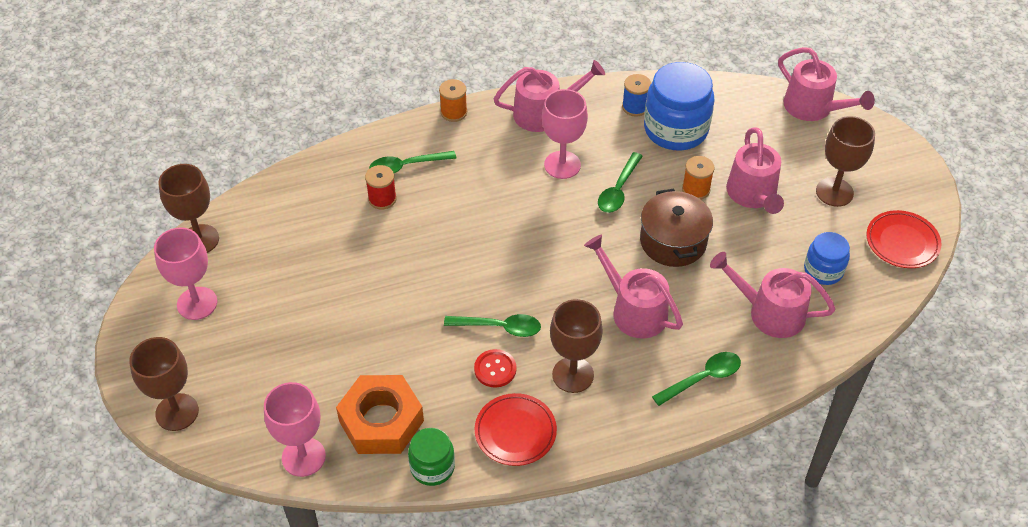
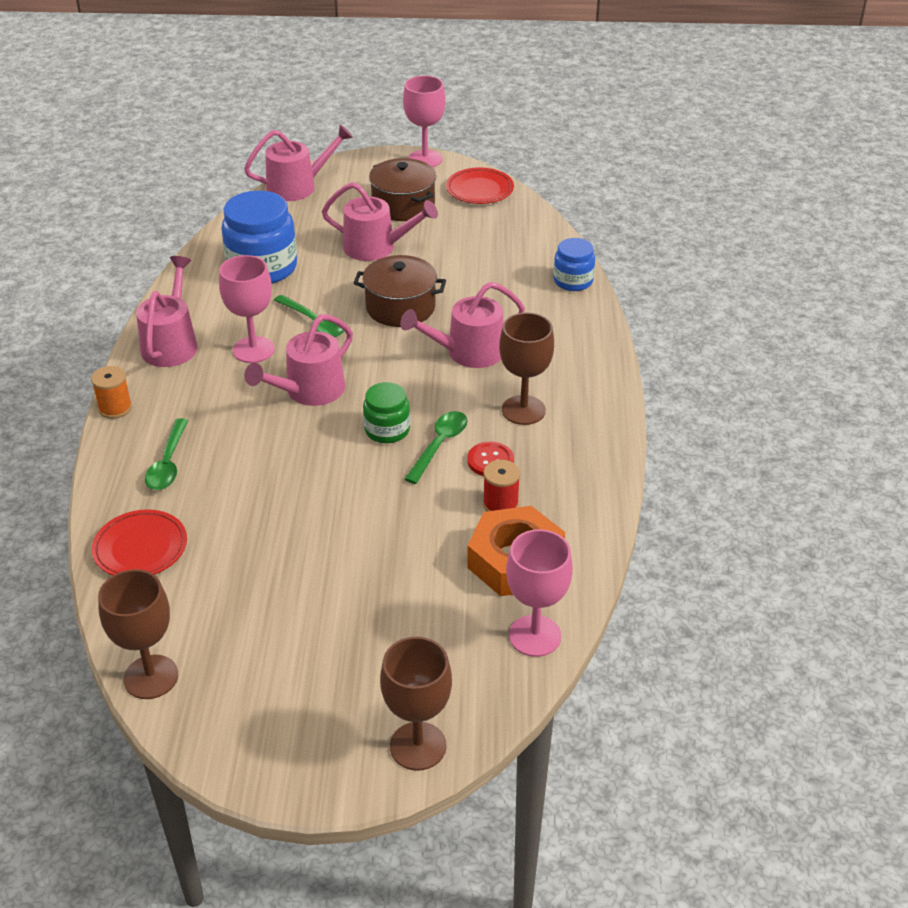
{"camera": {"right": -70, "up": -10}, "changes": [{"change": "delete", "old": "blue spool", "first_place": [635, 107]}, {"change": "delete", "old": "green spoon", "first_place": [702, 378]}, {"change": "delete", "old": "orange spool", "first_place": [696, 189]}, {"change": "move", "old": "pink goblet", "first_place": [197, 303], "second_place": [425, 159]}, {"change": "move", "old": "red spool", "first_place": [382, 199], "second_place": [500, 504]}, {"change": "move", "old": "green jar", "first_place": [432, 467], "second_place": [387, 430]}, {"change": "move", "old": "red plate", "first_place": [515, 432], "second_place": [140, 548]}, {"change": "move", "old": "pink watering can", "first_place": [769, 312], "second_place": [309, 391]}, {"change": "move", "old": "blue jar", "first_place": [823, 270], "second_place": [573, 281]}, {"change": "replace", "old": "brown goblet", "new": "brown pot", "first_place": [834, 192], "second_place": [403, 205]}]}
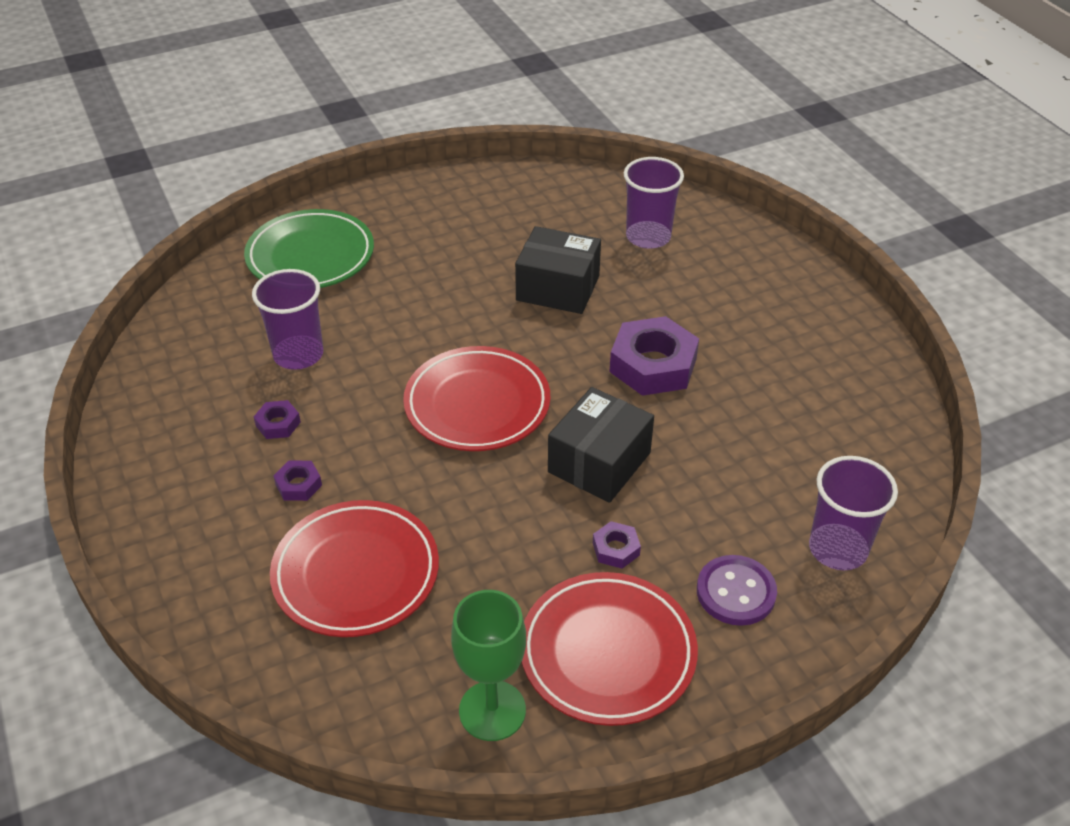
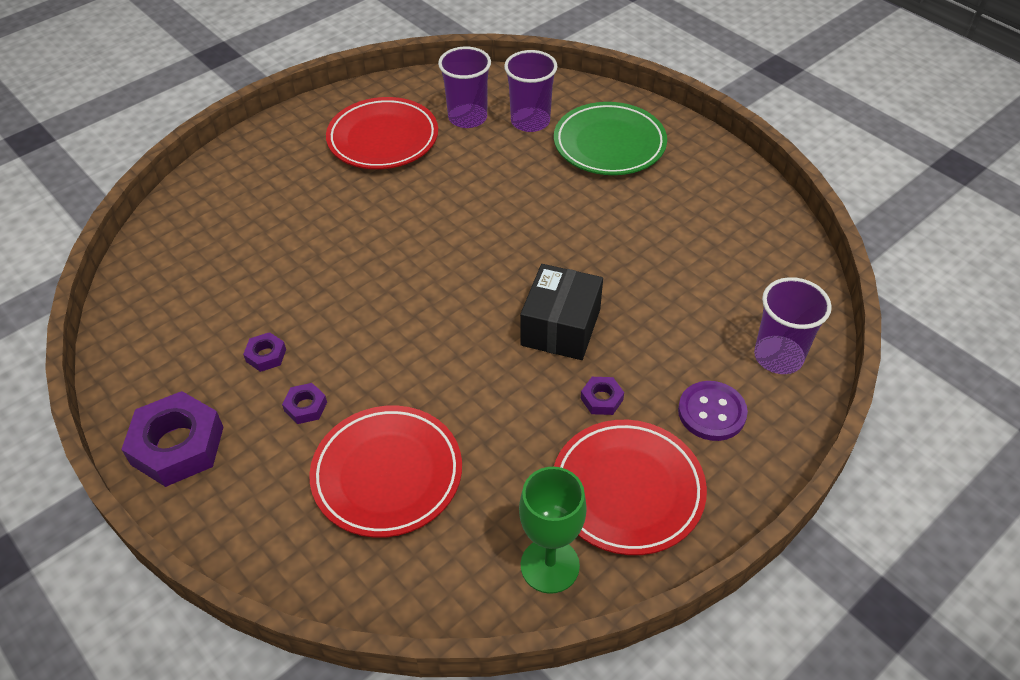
{"camera": {"right": -15, "up": 5}, "changes": [{"change": "delete", "old": "black box", "first_place": [558, 288]}, {"change": "move", "old": "green plate", "first_place": [310, 256], "second_place": [609, 144]}, {"change": "move", "old": "purple cup", "first_place": [298, 354], "second_place": [467, 118]}, {"change": "move", "old": "red plate", "first_place": [477, 405], "second_place": [383, 139]}, {"change": "move", "old": "purple nut", "first_place": [653, 365], "second_place": [178, 445]}]}
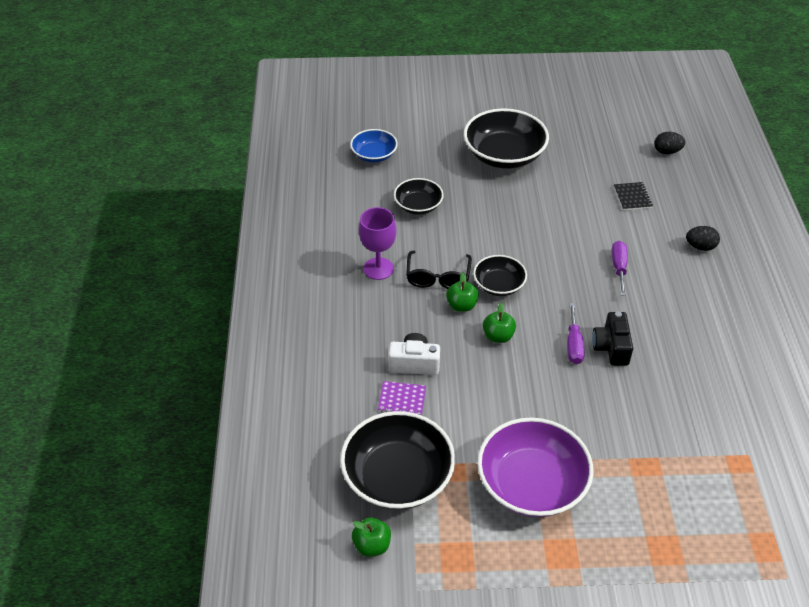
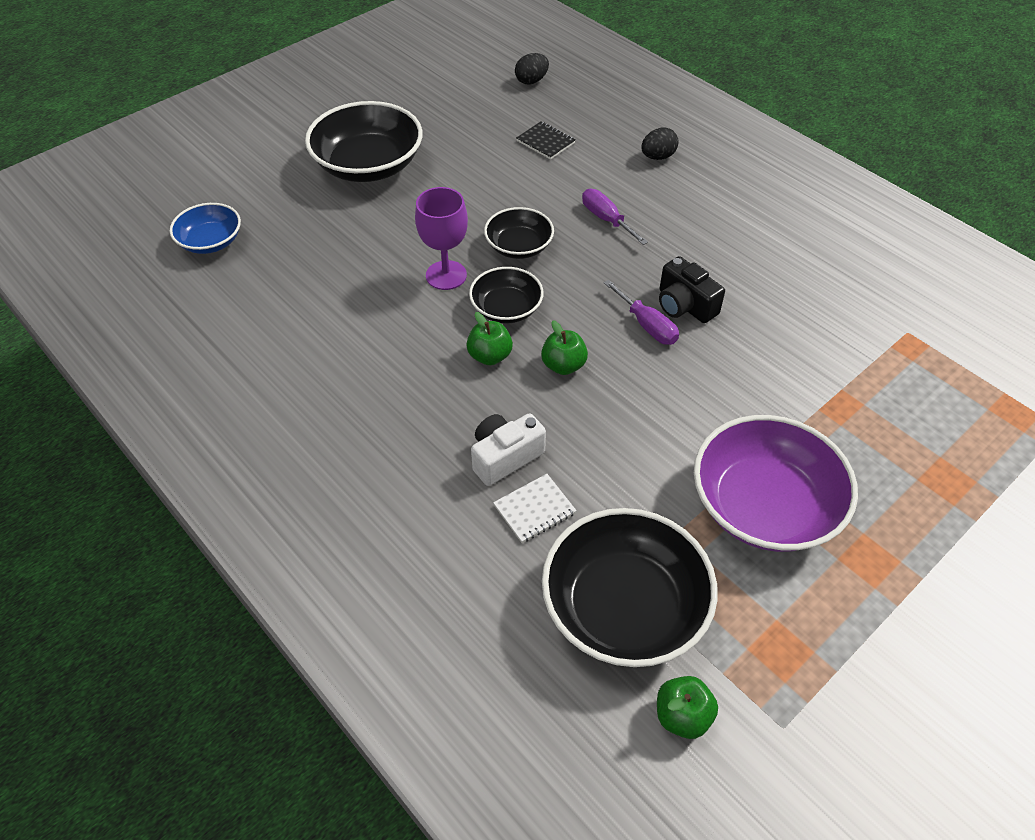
{"camera": {"right": -40, "up": 5}, "changes": [{"change": "delete", "old": "black glasses", "first_place": [438, 277]}, {"change": "move", "old": "purple goblet", "first_place": [378, 269], "second_place": [446, 275]}, {"change": "move", "old": "black bowl", "first_place": [418, 206], "second_place": [519, 246]}, {"change": "recolor", "old": "purple notebook", "new": "white notebook", "first_place": [402, 400], "second_place": [534, 509]}]}
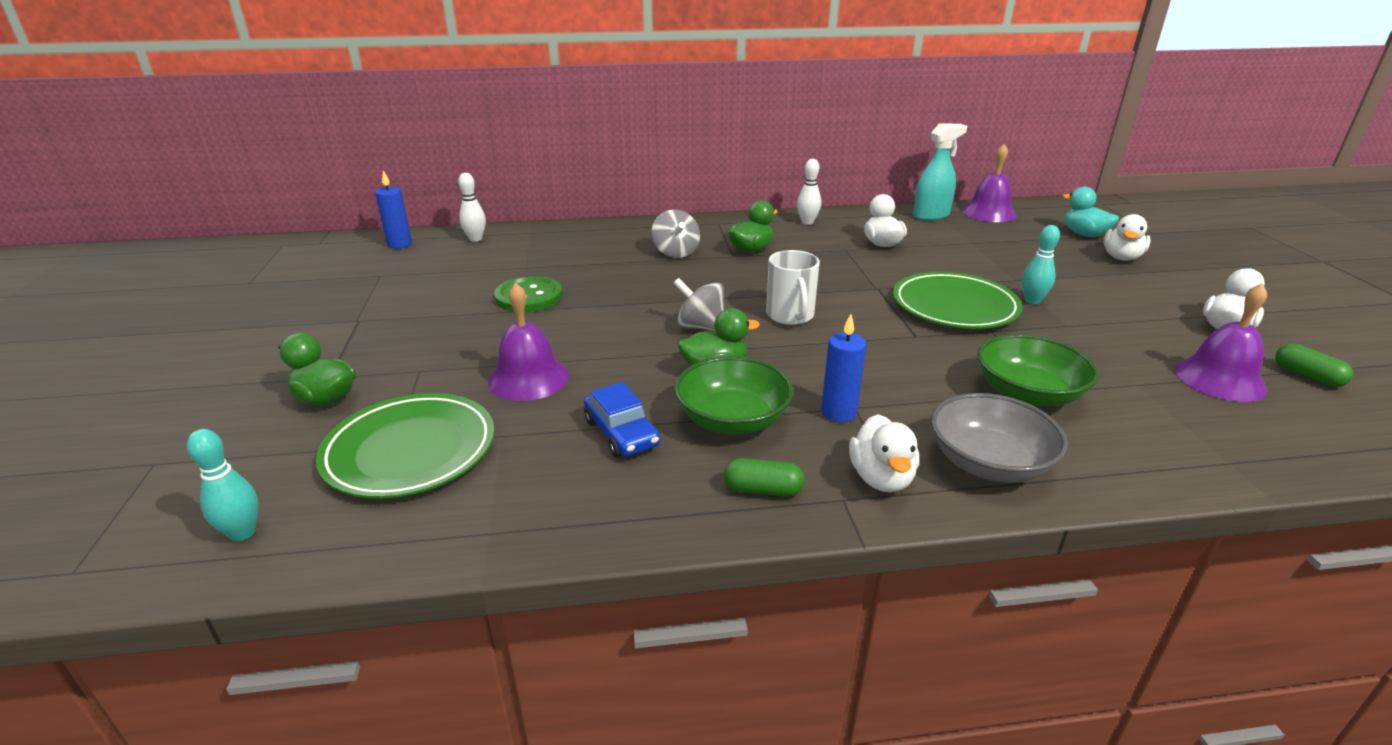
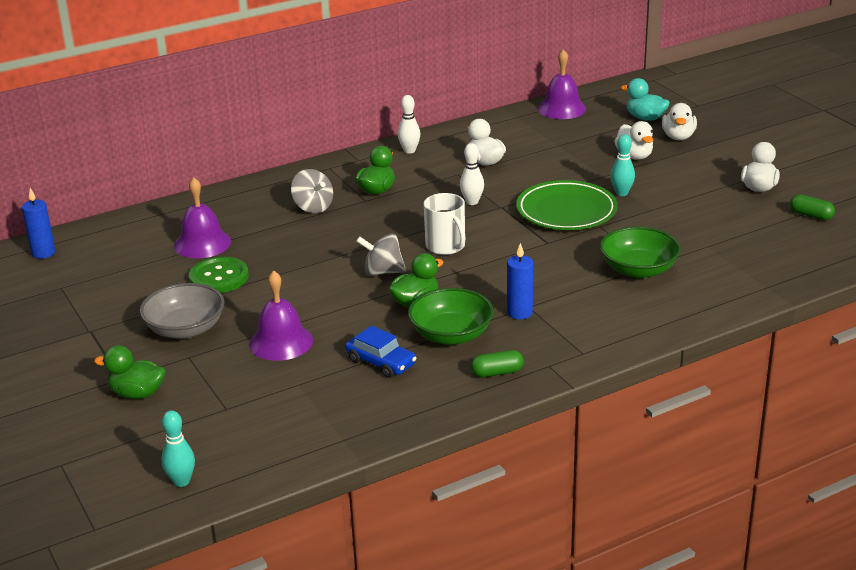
{"camera": {"right": -20, "up": 0}, "changes": [{"change": "delete", "old": "green plate", "first_place": [410, 451]}, {"change": "delete", "old": "turquoise spray bottle", "first_place": [931, 216]}, {"change": "move", "old": "white bowling pin", "first_place": [475, 239], "second_place": [472, 202]}, {"change": "move", "old": "white duck", "first_place": [881, 478], "second_place": [634, 156]}, {"change": "move", "old": "grey bowl", "first_place": [988, 463], "second_place": [185, 329]}, {"change": "move", "old": "purple bell", "first_place": [1219, 379], "second_place": [202, 243]}]}
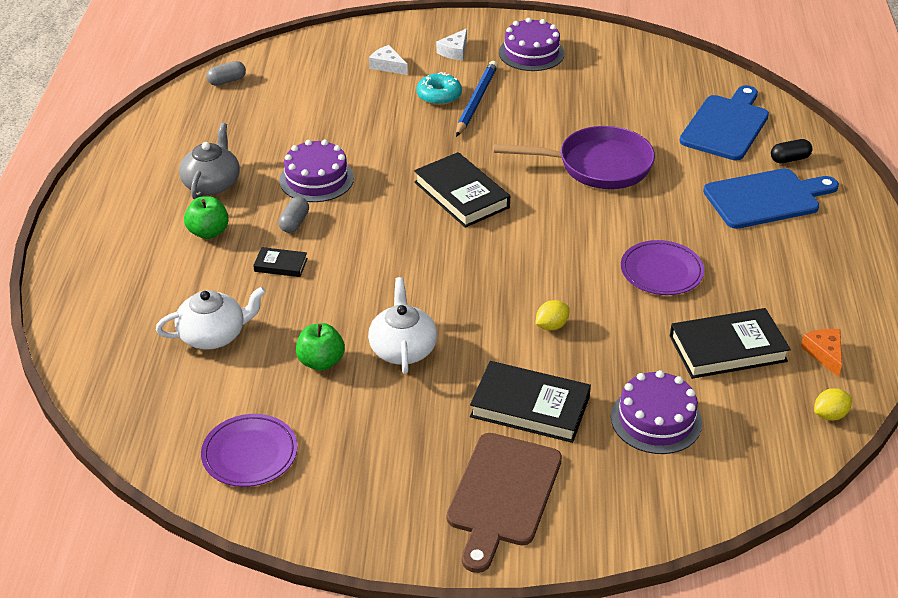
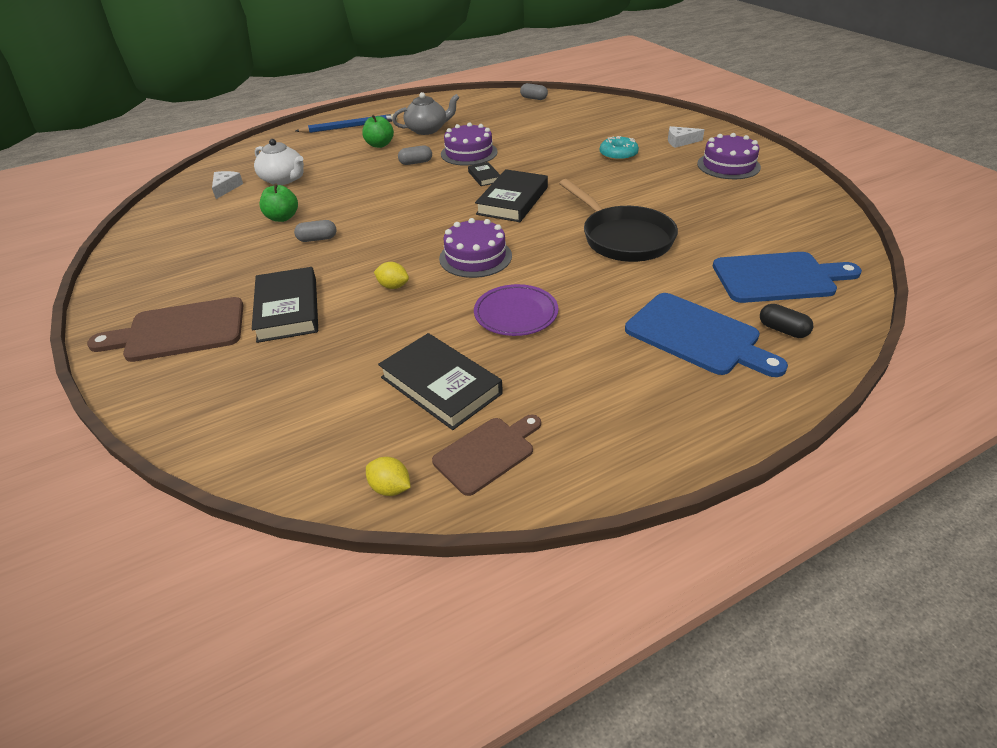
{"camera": {"right": 60, "up": 0}, "changes": [{"change": "delete", "old": "purple plate", "first_place": [250, 454]}, {"change": "move", "old": "black book", "first_place": [280, 265], "second_place": [484, 177]}, {"change": "move", "old": "white cheese", "first_place": [387, 66], "second_place": [226, 188]}, {"change": "move", "old": "blue pencil", "first_place": [476, 101], "second_place": [349, 127]}, {"change": "move", "old": "purple cake", "first_place": [656, 420], "second_place": [475, 257]}, {"change": "replace", "old": "white teapot", "new": "grey capsule", "first_place": [403, 349], "second_place": [317, 239]}, {"change": "replace", "old": "orange cheese", "new": "brown cutting board", "first_place": [824, 353], "second_place": [487, 453]}, {"change": "recolor", "old": "purple pan", "new": "black pan", "first_place": [597, 166], "second_place": [623, 238]}]}
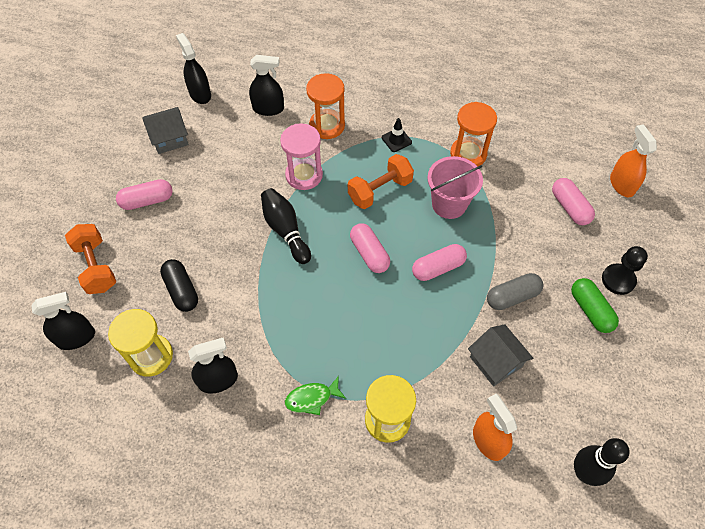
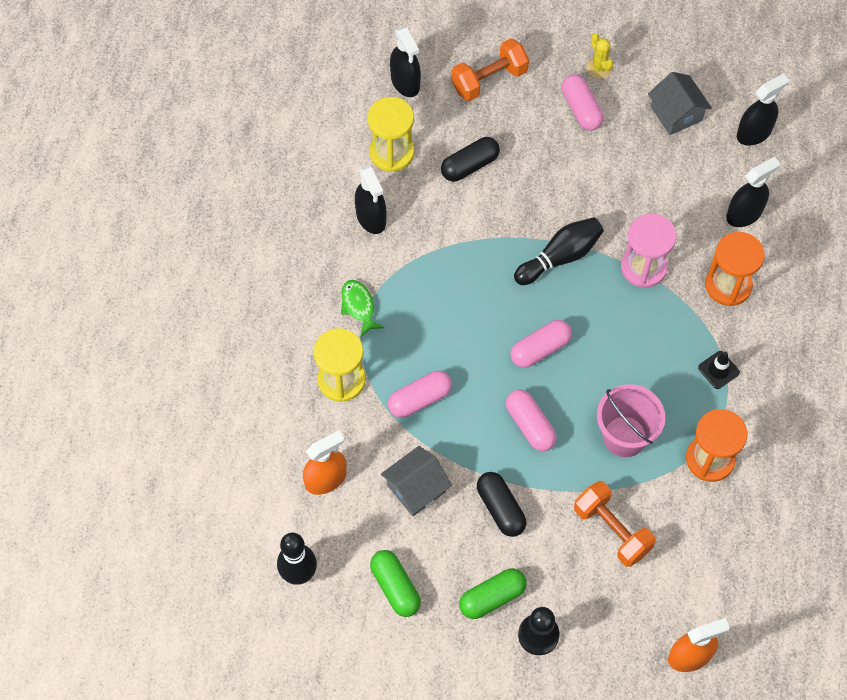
{"camera": {"right": 85, "up": 5}, "changes": [{"change": "insert", "new": "green capsule", "second_place": [395, 587]}, {"change": "insert", "new": "yellow cactus", "second_place": [599, 68]}, {"change": "move", "old": "orange dumbbell", "first_place": [380, 190], "second_place": [612, 530]}, {"change": "move", "old": "pink capsule", "first_place": [569, 207], "second_place": [420, 399]}, {"change": "recolor", "old": "grey capsule", "new": "black capsule", "first_place": [512, 297], "second_place": [500, 508]}, {"change": "rotate", "old": "black spray bottle", "first_place": [268, 109], "second_place": [744, 214], "degrees": -120}]}
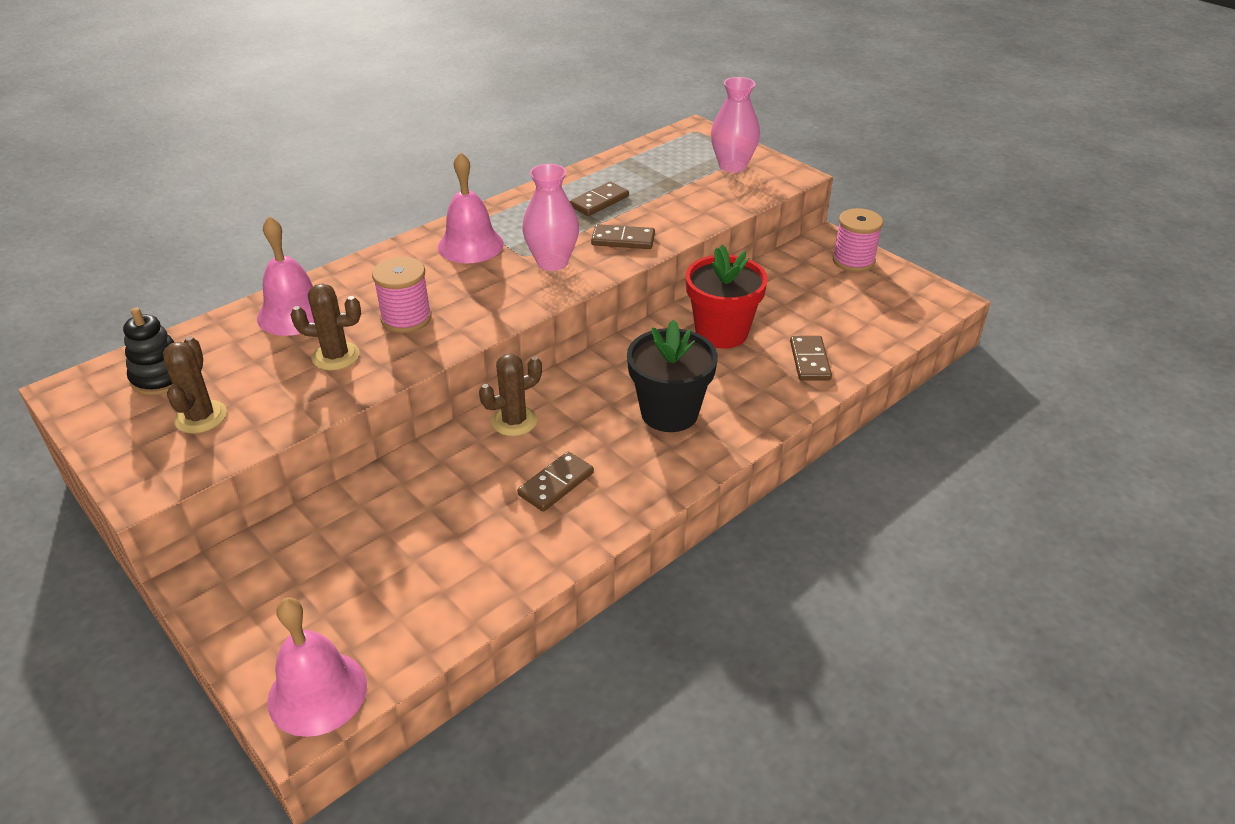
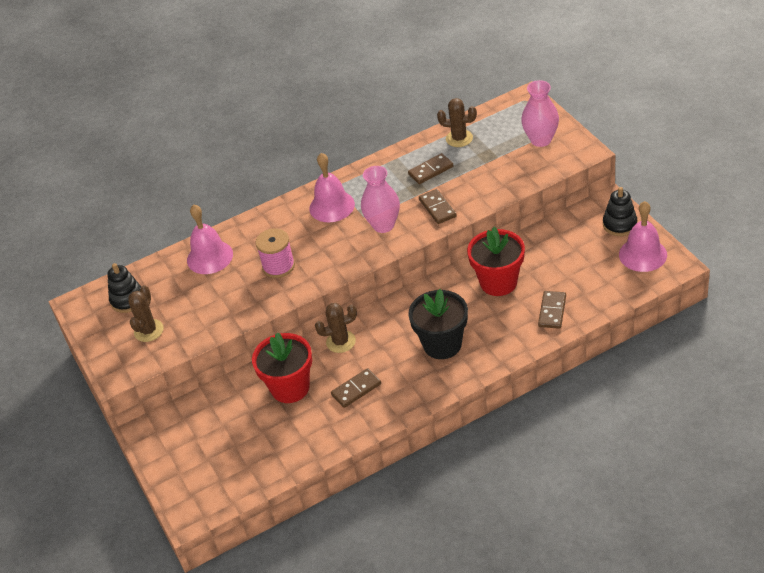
{"camera": {"right": 20, "up": 5}, "changes": [{"change": "insert", "new": "red flower pot", "second_place": [290, 387]}, {"change": "move", "old": "pink bell", "first_place": [317, 693], "second_place": [642, 254]}, {"change": "move", "old": "brown cactus", "first_place": [336, 356], "second_place": [459, 138]}, {"change": "replace", "old": "pink spool", "new": "black stacking toy", "first_place": [853, 261], "second_place": [619, 224]}, {"change": "rotate", "old": "brown domino", "first_place": [623, 240], "second_place": [437, 208], "degrees": 45}]}
